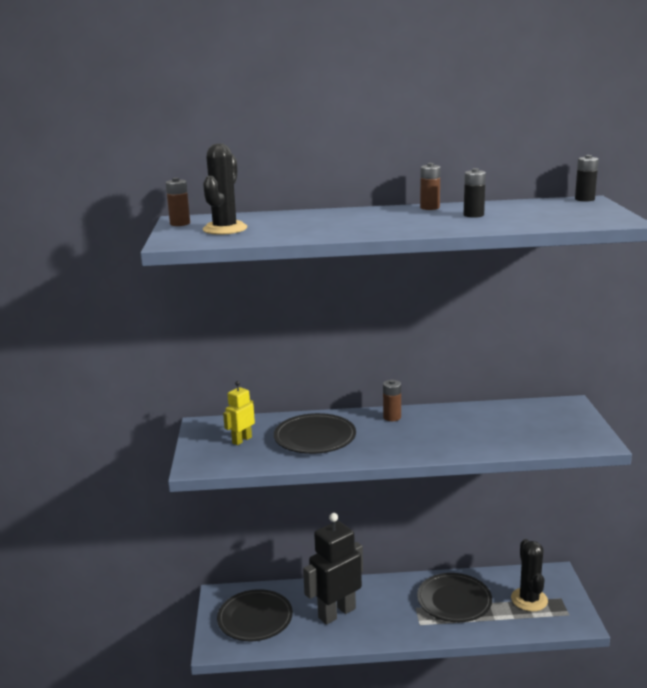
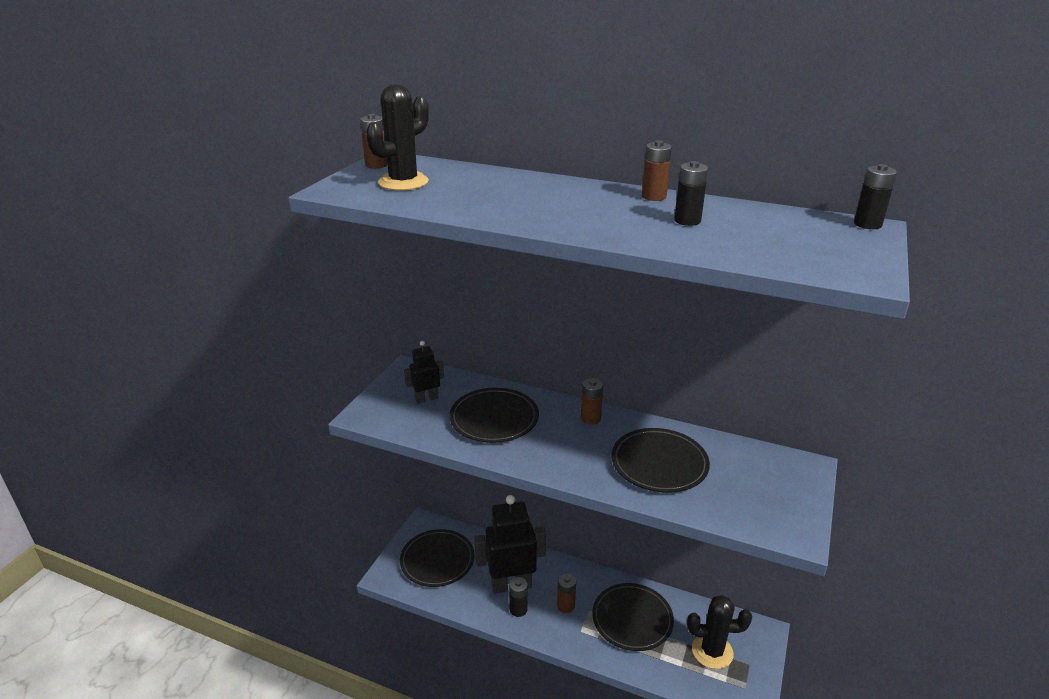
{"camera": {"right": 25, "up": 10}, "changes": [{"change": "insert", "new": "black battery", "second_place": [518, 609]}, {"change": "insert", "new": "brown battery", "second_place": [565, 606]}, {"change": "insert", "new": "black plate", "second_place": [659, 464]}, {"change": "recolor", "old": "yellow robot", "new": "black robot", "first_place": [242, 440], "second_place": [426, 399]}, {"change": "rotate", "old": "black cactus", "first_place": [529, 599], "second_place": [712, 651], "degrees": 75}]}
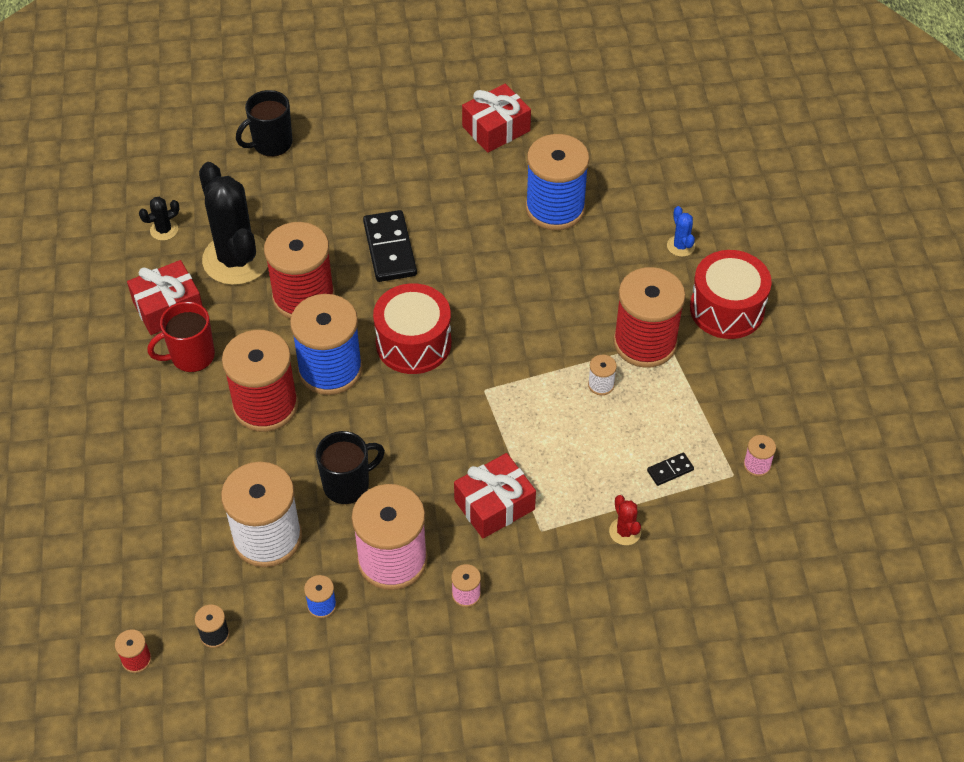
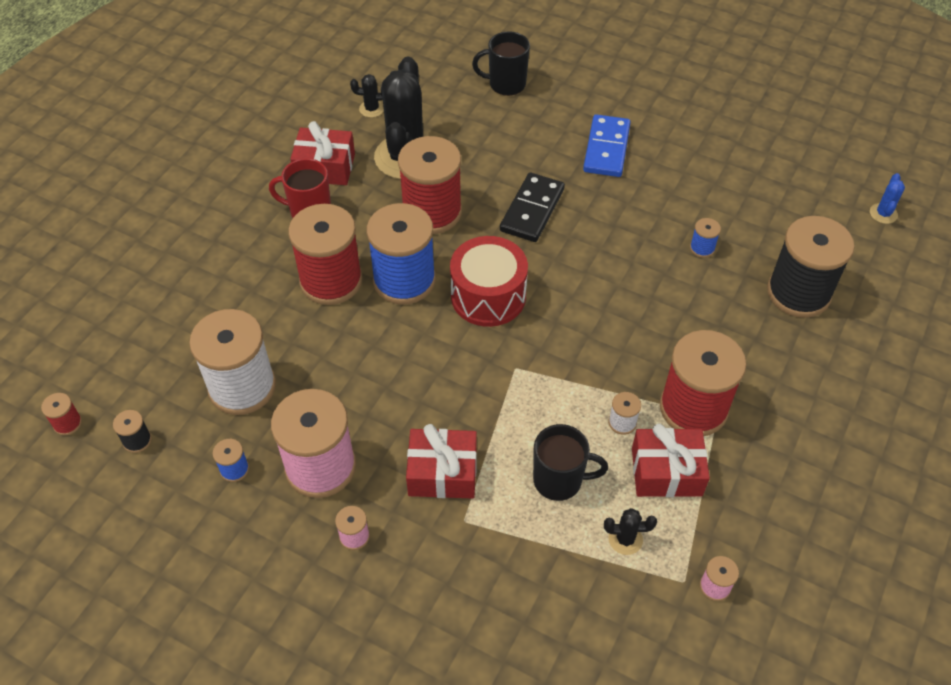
{"camera": {"right": 35, "up": 0}, "changes": [{"change": "delete", "old": "red cactus", "first_place": [625, 531]}, {"change": "delete", "old": "red drum", "first_place": [727, 309]}, {"change": "insert", "new": "blue domino", "second_place": [606, 148]}, {"change": "insert", "new": "black spool", "second_place": [798, 293]}, {"change": "move", "old": "black mug", "first_place": [348, 485], "second_place": [559, 480]}, {"change": "move", "old": "red gift", "first_place": [496, 129], "second_place": [666, 472]}, {"change": "move", "old": "blue cactus", "first_place": [680, 246], "second_place": [883, 213]}, {"change": "replace", "old": "black domino", "new": "black cactus", "first_place": [670, 470], "second_place": [625, 539]}, {"change": "resize", "old": "blue spool", "first_place": [555, 208], "second_place": [702, 248], "factor": 0.41}]}
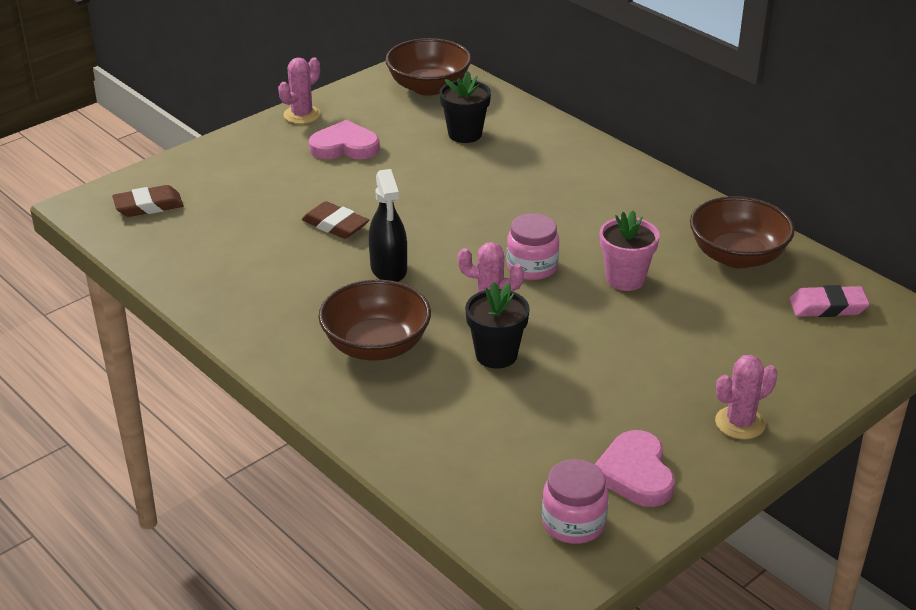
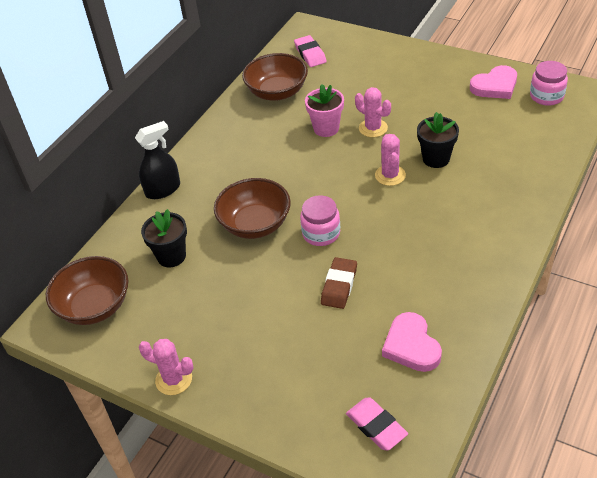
{"camera": {"right": -105, "up": 10}, "changes": [{"change": "move", "old": "pink heart", "first_place": [344, 147], "second_place": [411, 346]}, {"change": "move", "old": "brown bowl", "first_place": [376, 346], "second_place": [255, 224]}, {"change": "move", "old": "black spray bottle", "first_place": [389, 269], "second_place": [163, 189]}, {"change": "move", "old": "pink jar", "first_place": [532, 267], "second_place": [321, 233]}, {"change": "move", "old": "pink cactus", "first_place": [740, 423], "second_place": [373, 128]}, {"change": "recolor", "old": "brown eraser", "new": "pink eraser", "first_place": [148, 206], "second_place": [376, 426]}]}
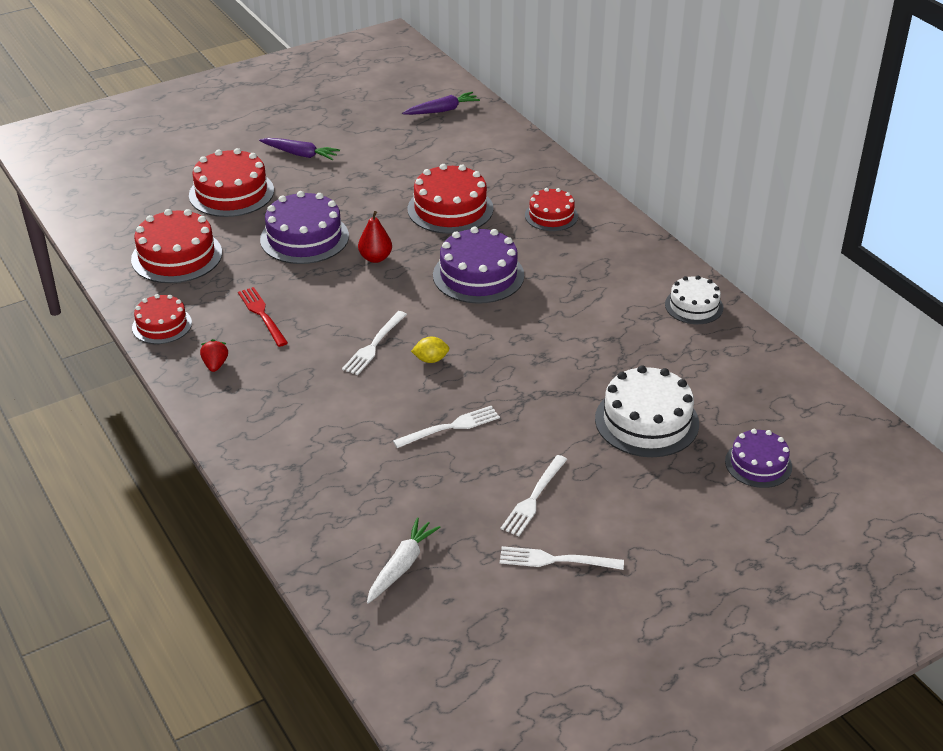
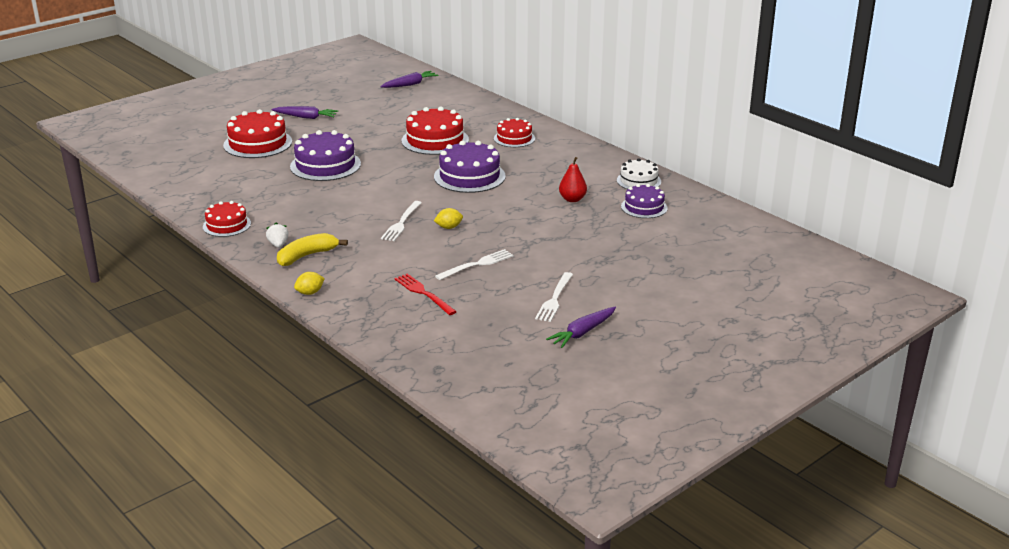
{"camera": {"right": -10, "up": -10}, "changes": [{"change": "delete", "old": "red cake", "first_place": [177, 256]}, {"change": "delete", "old": "white carrot", "first_place": [402, 566]}, {"change": "delete", "old": "white cake", "first_place": [646, 421]}, {"change": "insert", "new": "yellow banana", "second_place": [307, 256]}, {"change": "insert", "new": "yellow lemon", "second_place": [310, 293]}, {"change": "move", "old": "red fork", "first_place": [261, 314], "second_place": [423, 293]}, {"change": "move", "old": "red pear", "first_place": [375, 258], "second_place": [572, 199]}, {"change": "move", "old": "purple cake", "first_place": [758, 464], "second_place": [644, 207]}, {"change": "replace", "old": "white fork", "new": "purple carrot", "first_place": [555, 560], "second_place": [582, 332]}, {"change": "recolor", "old": "red strawberry", "new": "white strawberry", "first_place": [215, 365], "second_place": [278, 245]}]}
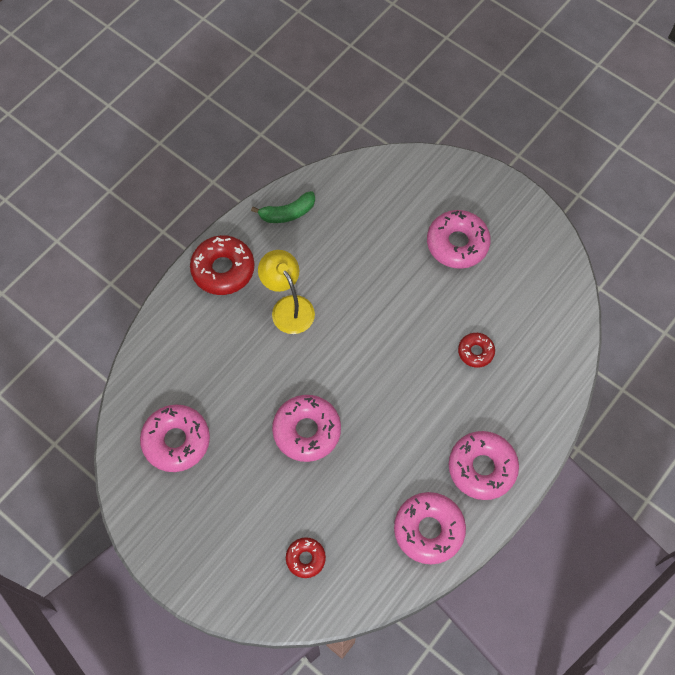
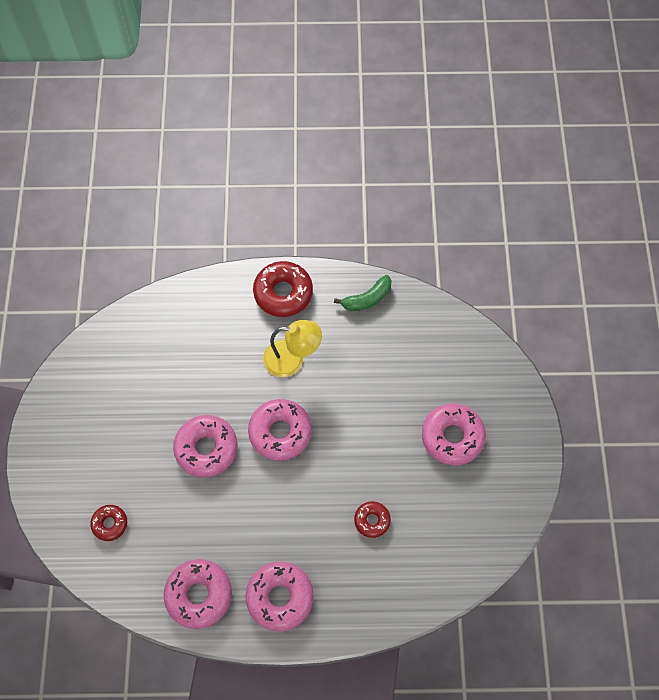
{"camera": {"right": 50, "up": 0}, "changes": [{"change": "move", "old": "pink donut", "first_place": [176, 441], "second_place": [280, 432]}, {"change": "rotate", "old": "green banana", "first_place": [287, 213], "second_place": [367, 299], "degrees": -60}, {"change": "rotate", "old": "yellow lamp", "first_place": [288, 307], "second_place": [292, 359], "degrees": 75}]}
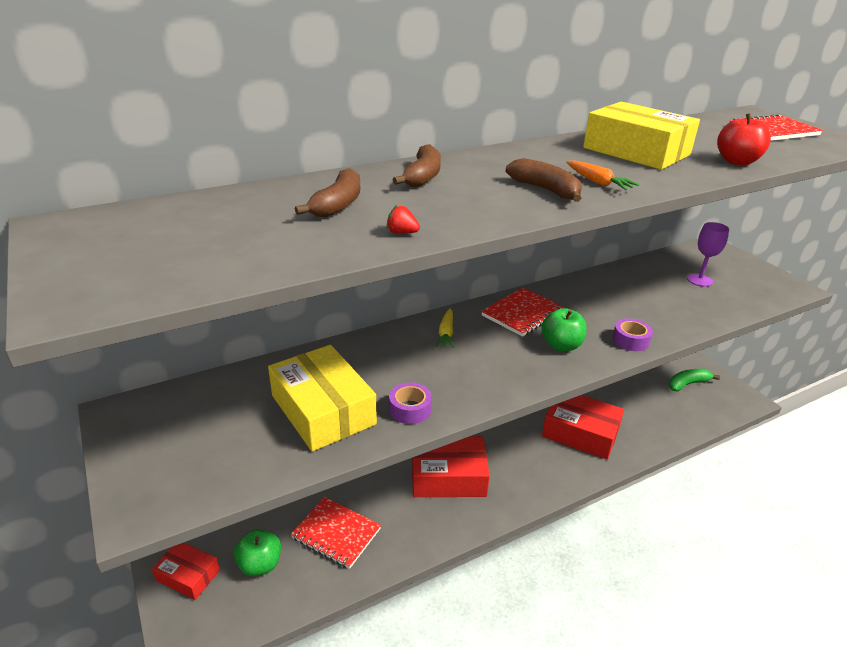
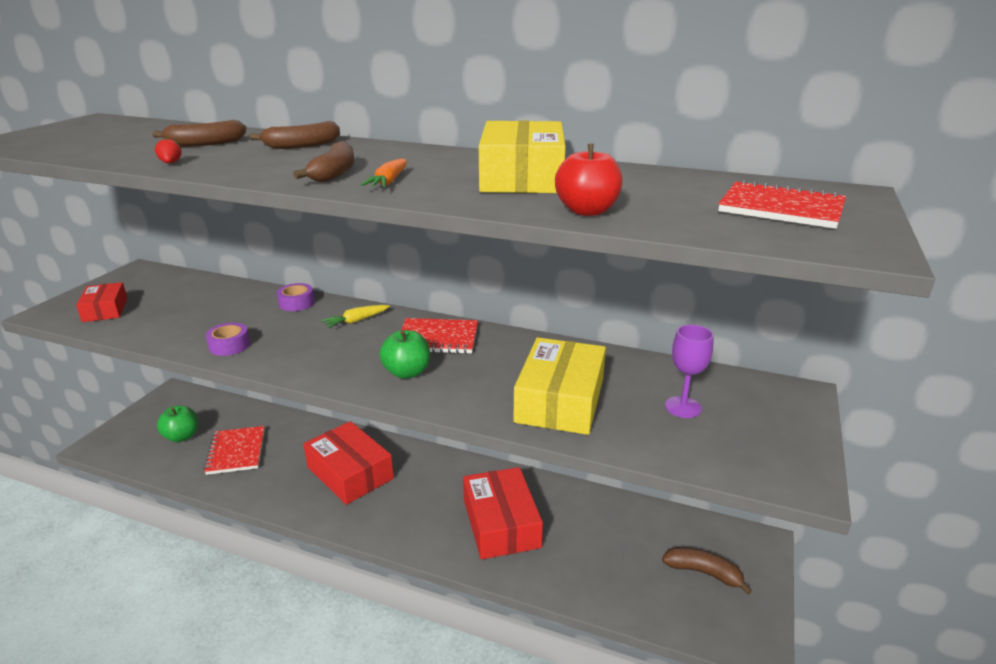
{"camera": {"right": 50, "up": -5}, "changes": [{"change": "move", "old": "red box", "first_place": [188, 575], "second_place": [105, 310]}, {"change": "move", "old": "yellow box", "first_place": [323, 410], "second_place": [560, 400]}, {"change": "move", "old": "purple tape", "first_place": [630, 340], "second_place": [296, 303]}, {"change": "recolor", "old": "green banana", "new": "brown banana", "first_place": [687, 384], "second_place": [704, 573]}]}
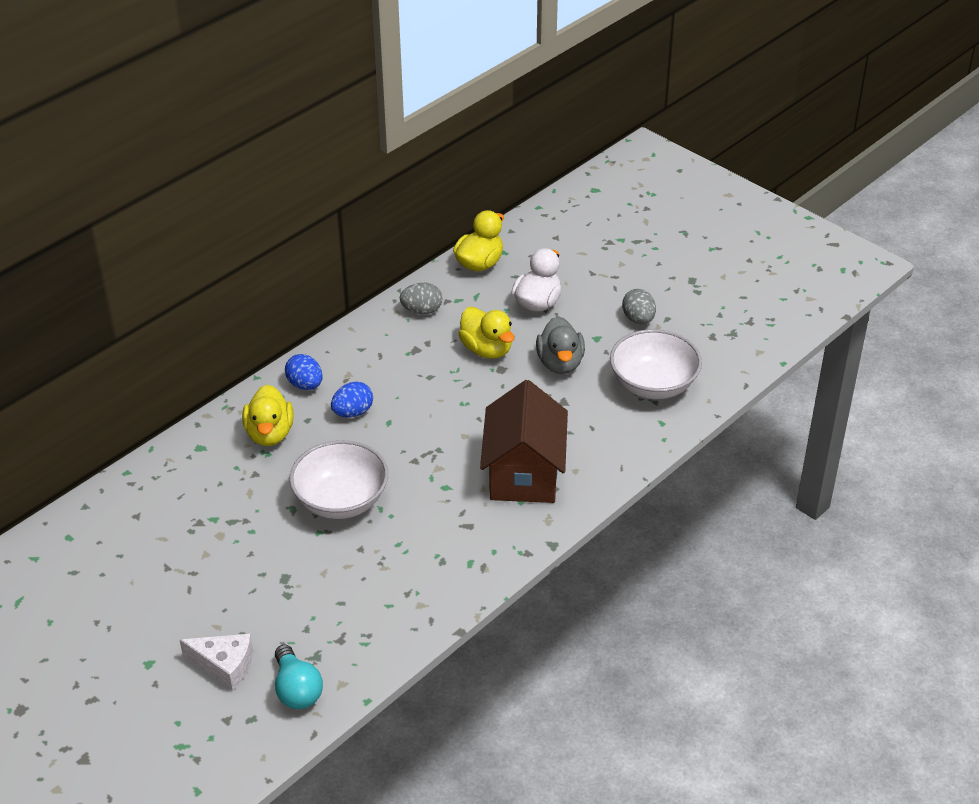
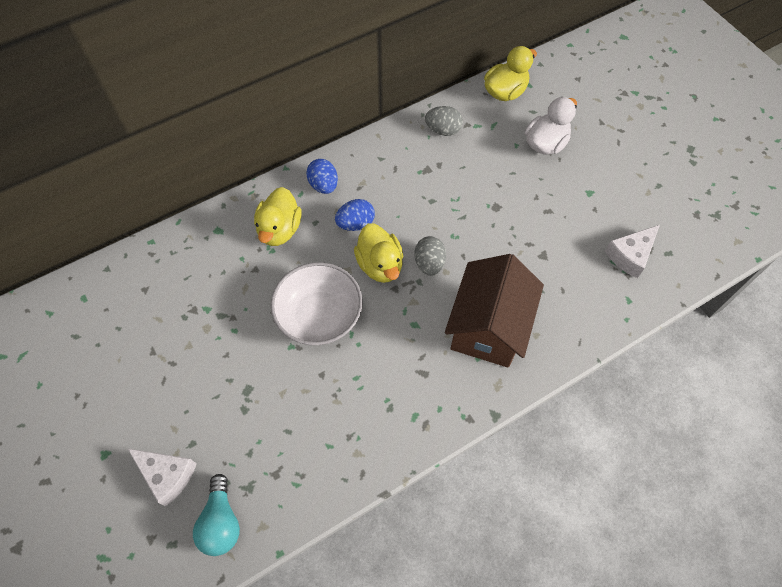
{"camera": {"right": 15, "up": 20}, "changes": [{"change": "delete", "old": "grey duck", "first_place": [560, 363]}, {"change": "move", "old": "yellow duck", "first_place": [487, 349], "second_place": [380, 265]}, {"change": "move", "old": "grey egg", "first_place": [638, 319], "second_place": [429, 263]}, {"change": "replace", "old": "white bowl", "new": "white cheese", "first_place": [653, 384], "second_place": [630, 255]}]}
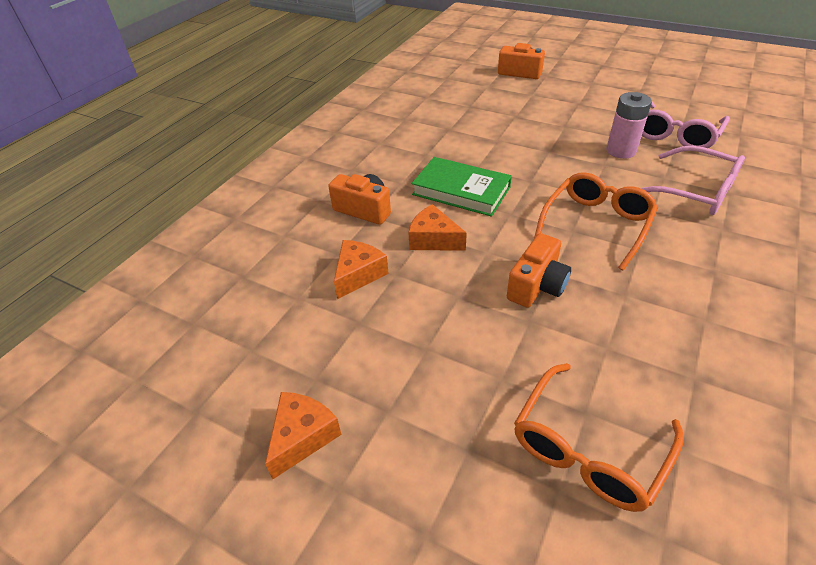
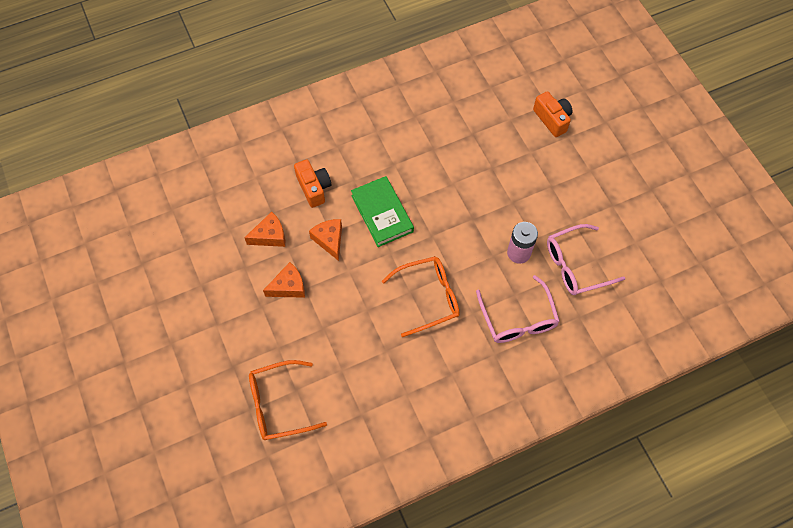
{"camera": {"right": 35, "up": 20}, "changes": [{"change": "delete", "old": "orange camera", "first_place": [537, 286]}, {"change": "move", "old": "orange cheese", "first_place": [303, 436], "second_place": [289, 286]}]}
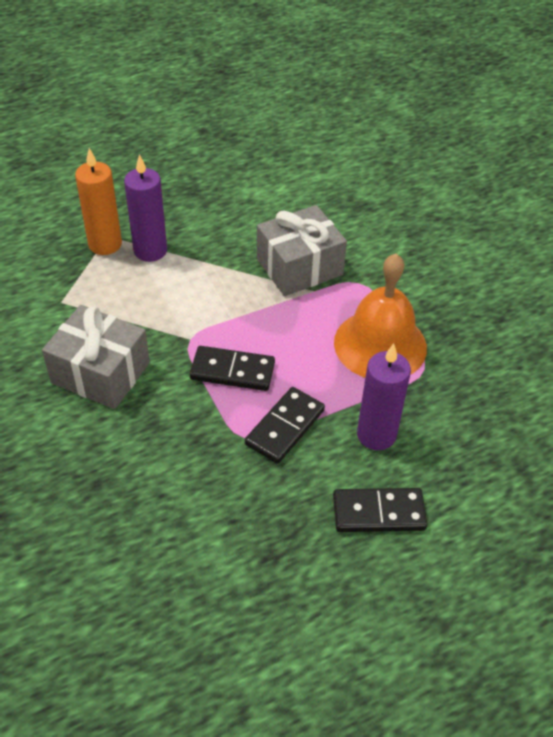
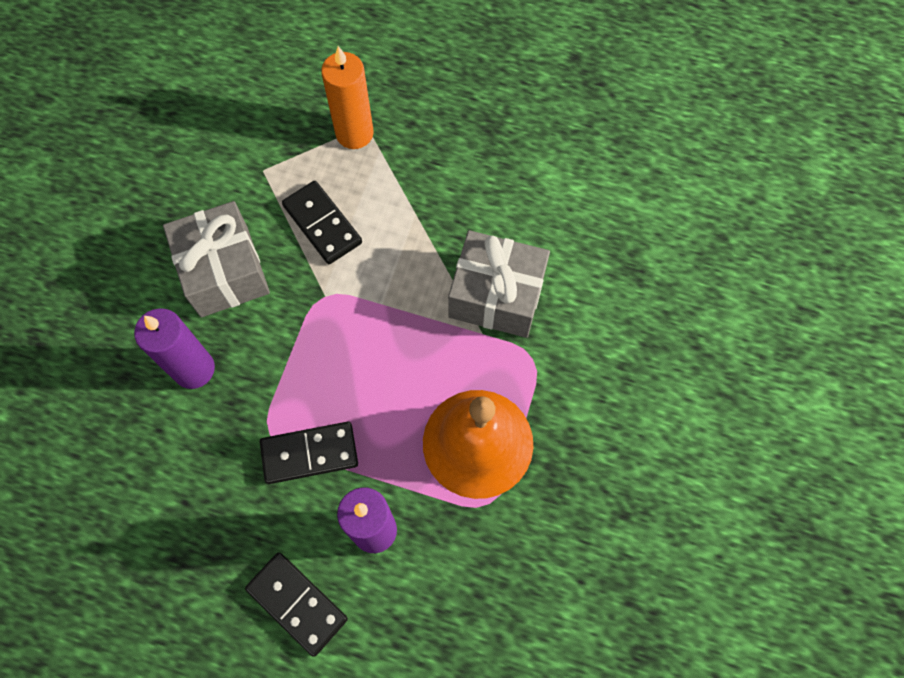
{"camera": {"right": 45, "up": 20}, "changes": [{"change": "move", "old": "purple candle", "first_place": [150, 251], "second_place": [194, 369]}, {"change": "move", "old": "black domino", "first_place": [232, 371], "second_place": [322, 224]}]}
